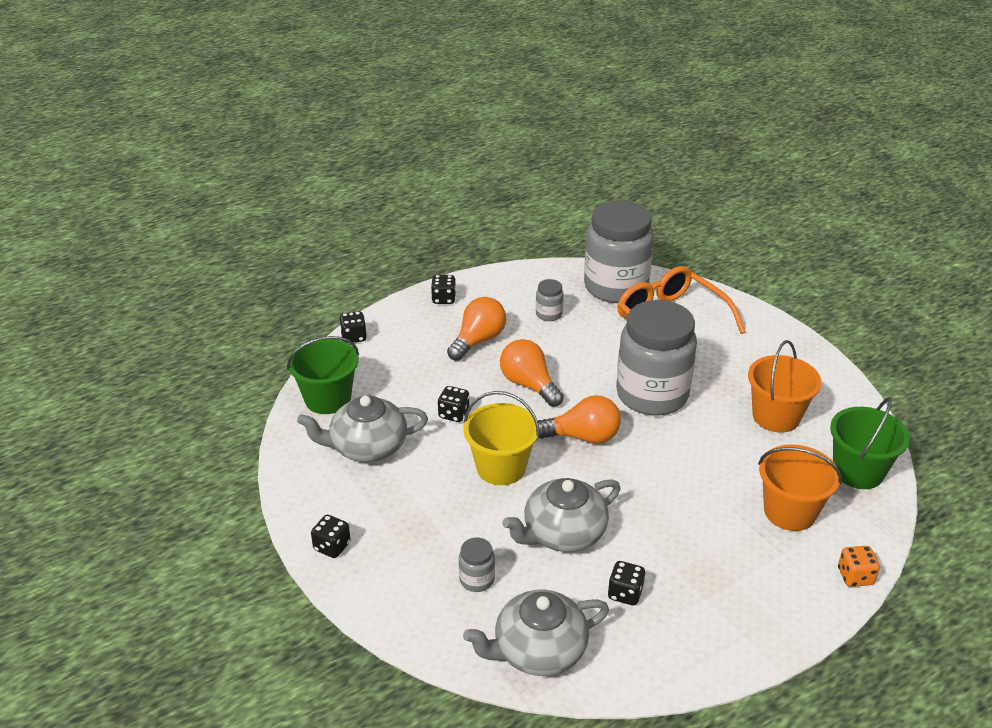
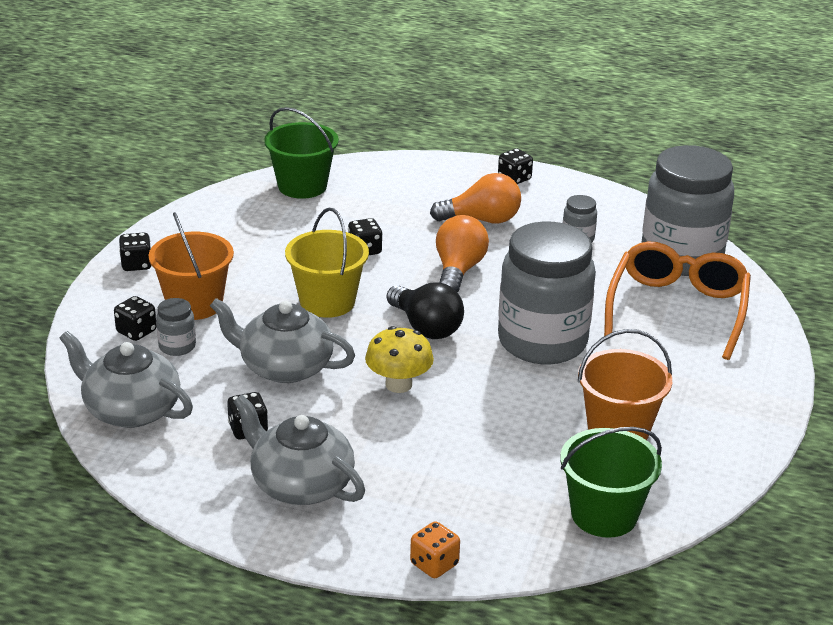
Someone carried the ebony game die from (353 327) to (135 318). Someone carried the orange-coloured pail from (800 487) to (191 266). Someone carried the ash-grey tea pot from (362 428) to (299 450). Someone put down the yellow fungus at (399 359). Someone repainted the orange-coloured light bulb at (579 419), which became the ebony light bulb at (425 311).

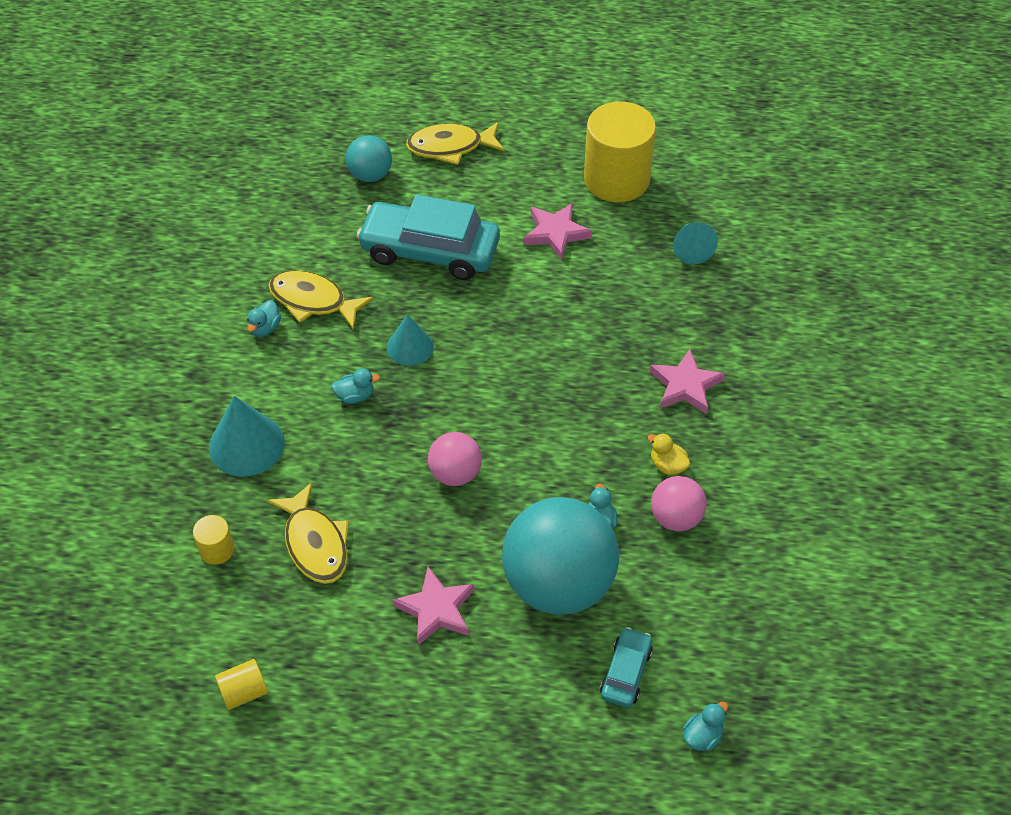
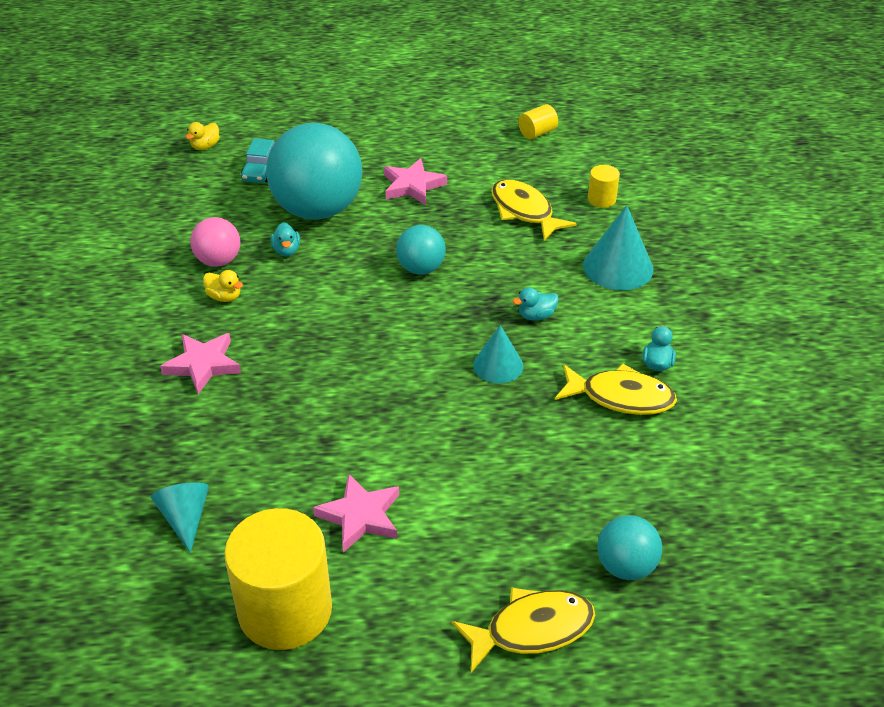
Someone repainted the turquoise rubber duck at (705 726), which became the yellow rubber duck at (202 136). Someone repainted the rosy ball at (455 459), which became the turquoise ball at (421 250). Someone took away the turquoise automobile at (428 237).

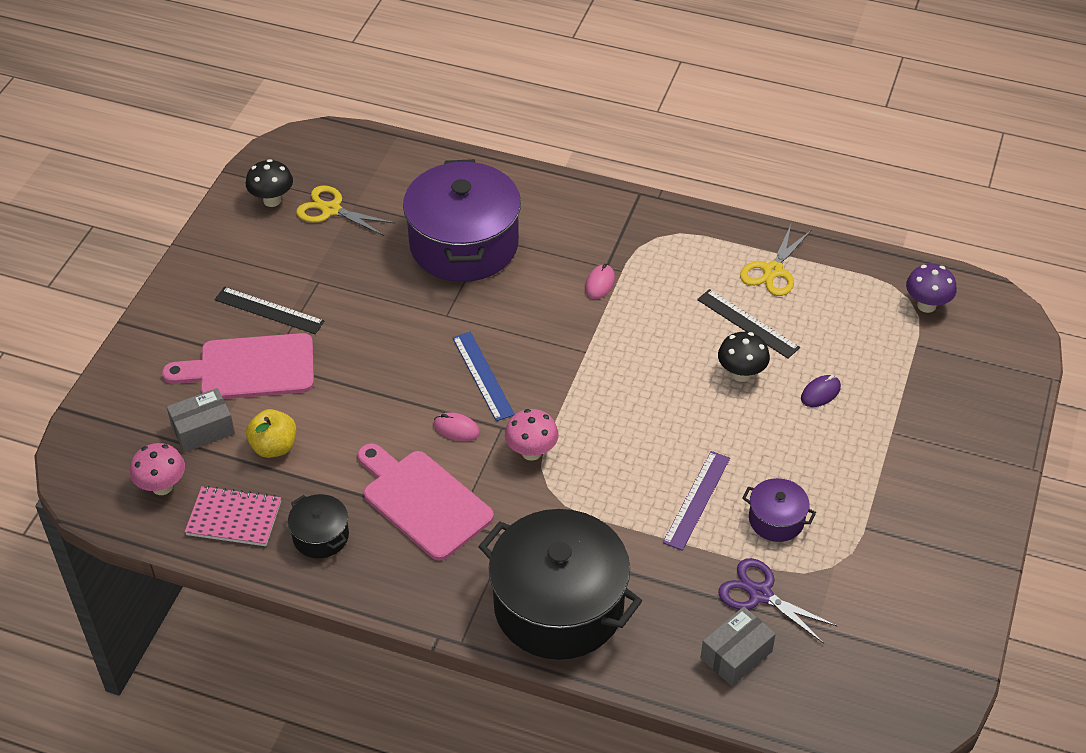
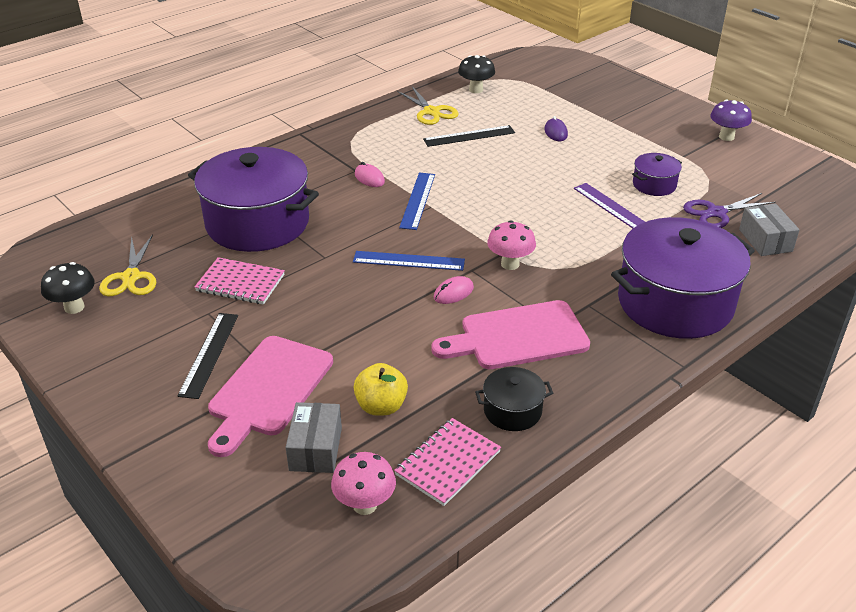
Someone rotated the yellow scissors at (345 210) by 60 degrees counterclockwise. Someone rotated the ebony ruler at (270 310) by 45 degrees counterclockwise. Someone put down the rosy notepad at (240 281). Someone put down the cobalt ruler at (417 201). Someone carried the ebony fungus from (744 357) to (476 74). Someone repainted the ebony stockpot at (560 584), which became the purple stockpot at (683 278). Someone carried the purple fungus from (931 288) to (731 120).

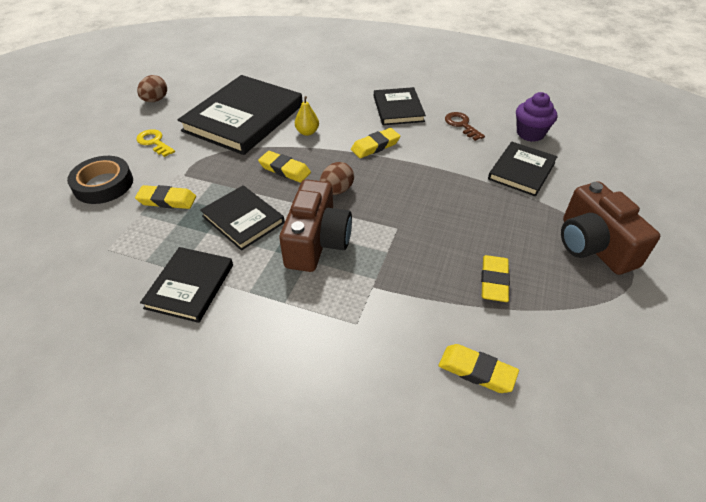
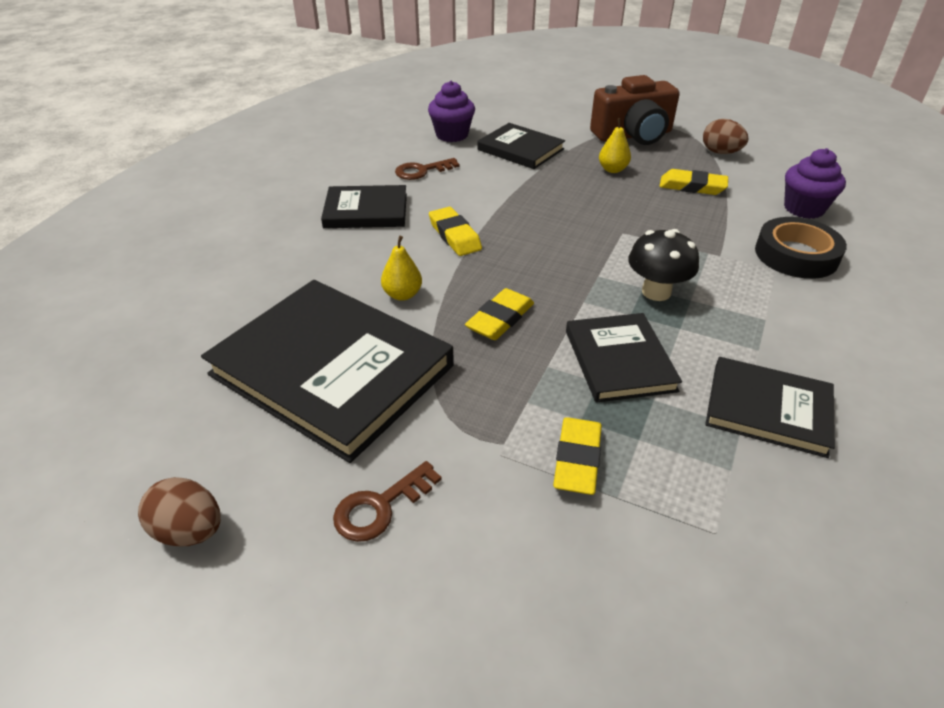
Someone repainted the yellow door key at (155 143), which became the russet door key at (387 501). Someone rotated the ebony hardback at (242 218) by 60 degrees counterclockwise. Someone put down the yellow pear fruit at (615 145). Someone swapped the russet compact camera at (315 225) for the ebony fungus at (663 265). Someone carried the russet toy egg from (337 178) to (725 136). Someone carried the ebony tape from (100 180) to (801 248). Someone swapped the yellow gum eraser at (479 368) for the purple cupcake at (815 183).

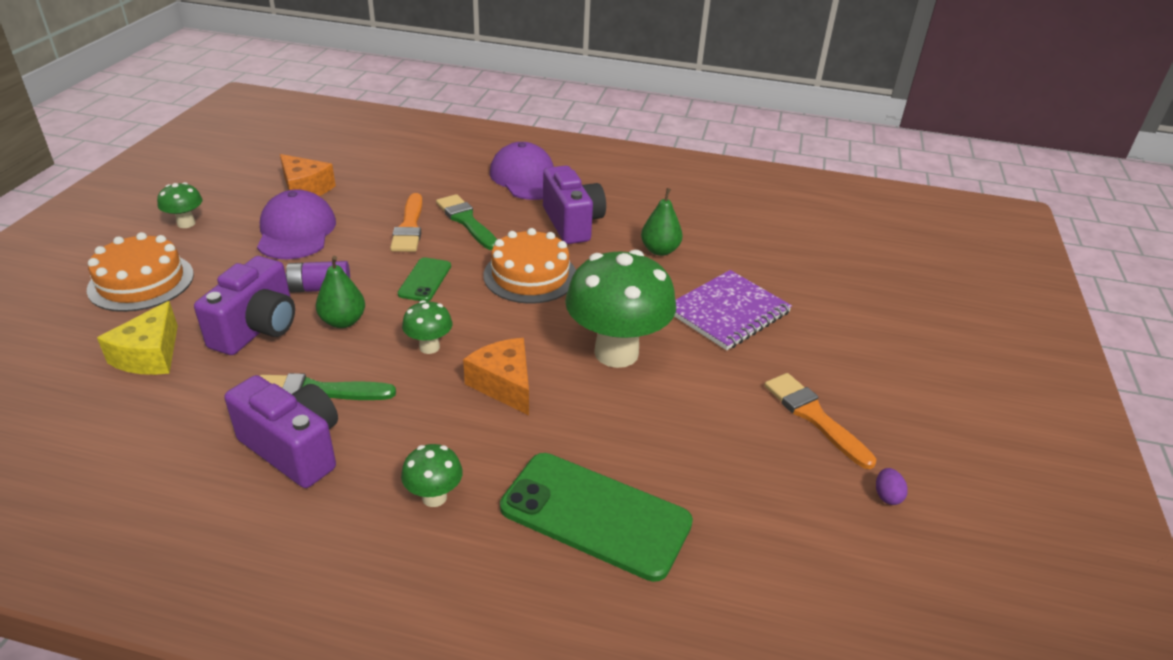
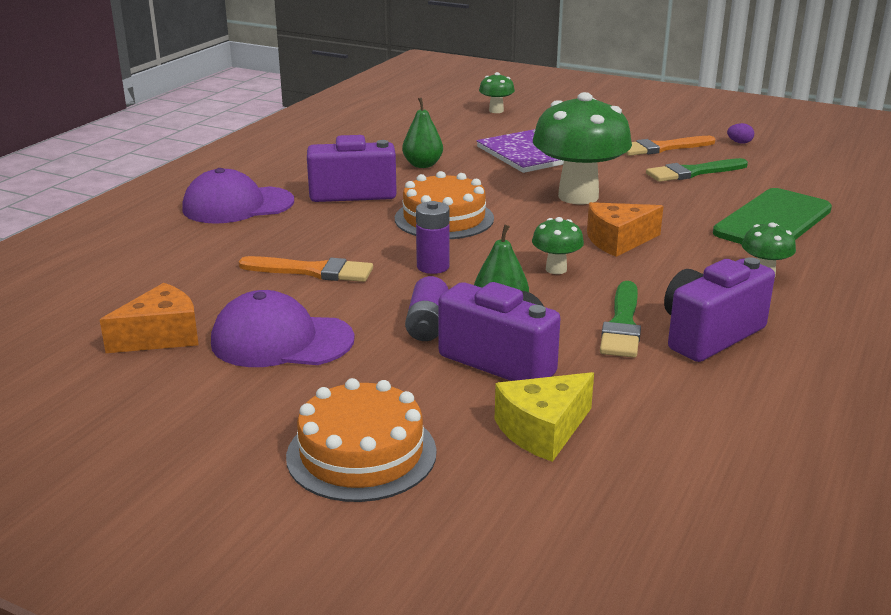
Someone swapped the emerald smartphone at (424 279) for the purple power cell at (433 237). Someone carried the emerald fungus from (180 205) to (497 92). Someone rotated the yellow piece of cheese at (137 338) by 120 degrees clockwise. Someone carried the emerald paintbrush from (466 222) to (697 170).

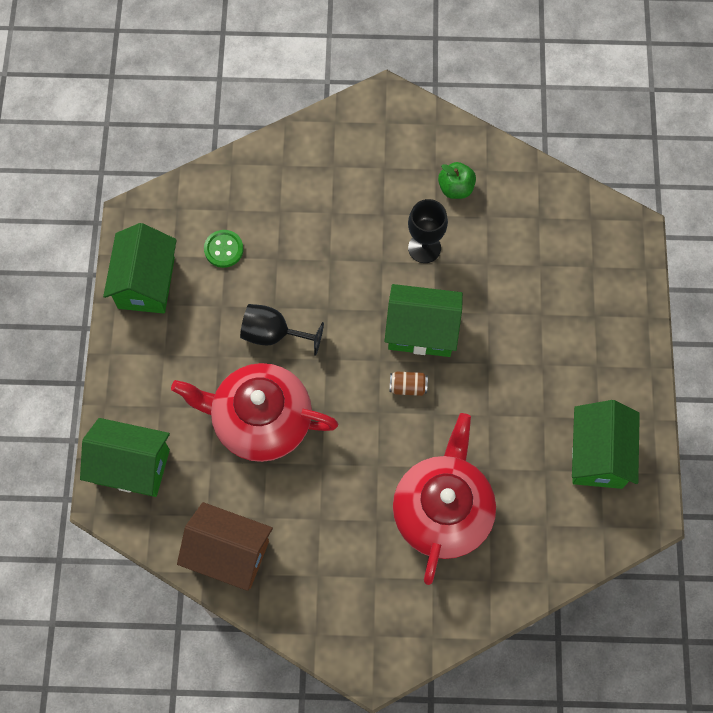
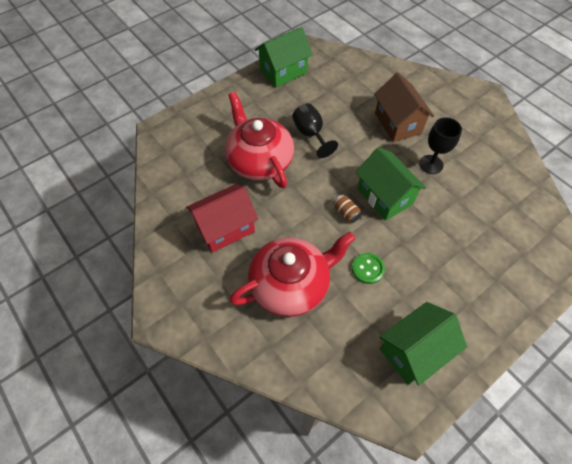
Someone put down the scarlet house at (222 218). Someone carried the emerald button from (224 249) to (368 268). Someone carried the russet house from (225 546) to (404 107). Someone took away the emerald house at (125 457). Someone took away the emerald toy apple at (457 180).

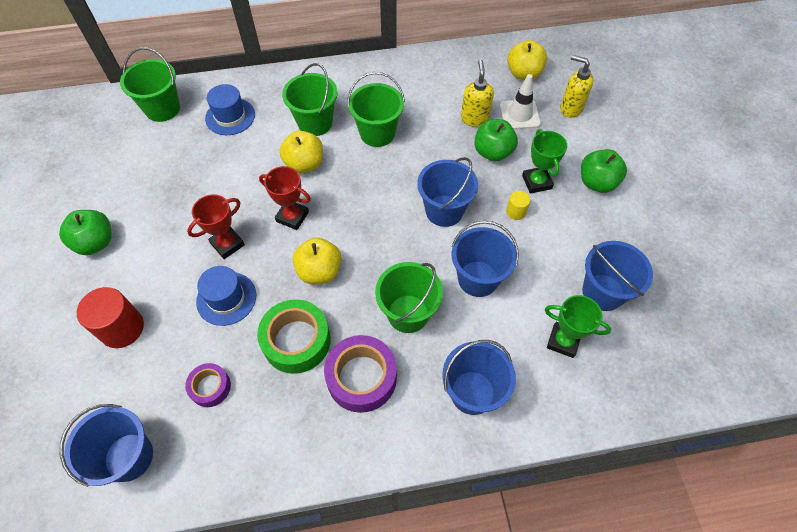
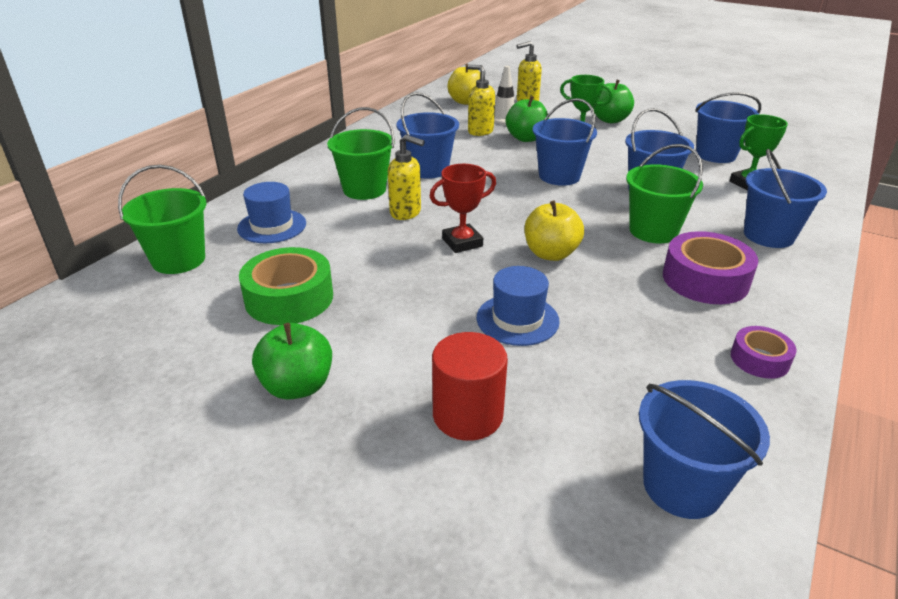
Someone carried the emerald tape from (293 336) to (286 286). Someone swapped the yellow toy apple at (301 152) for the yellow pump bottle at (406 177). Someone repainted the emerald pail at (376 109), which became the cobalt pail at (427 135). Someone carried the purple tape from (208 385) to (764 352). Someone took away the scarlet award cup at (216 226). Someone took away the yellow cylinder shape at (518 205).

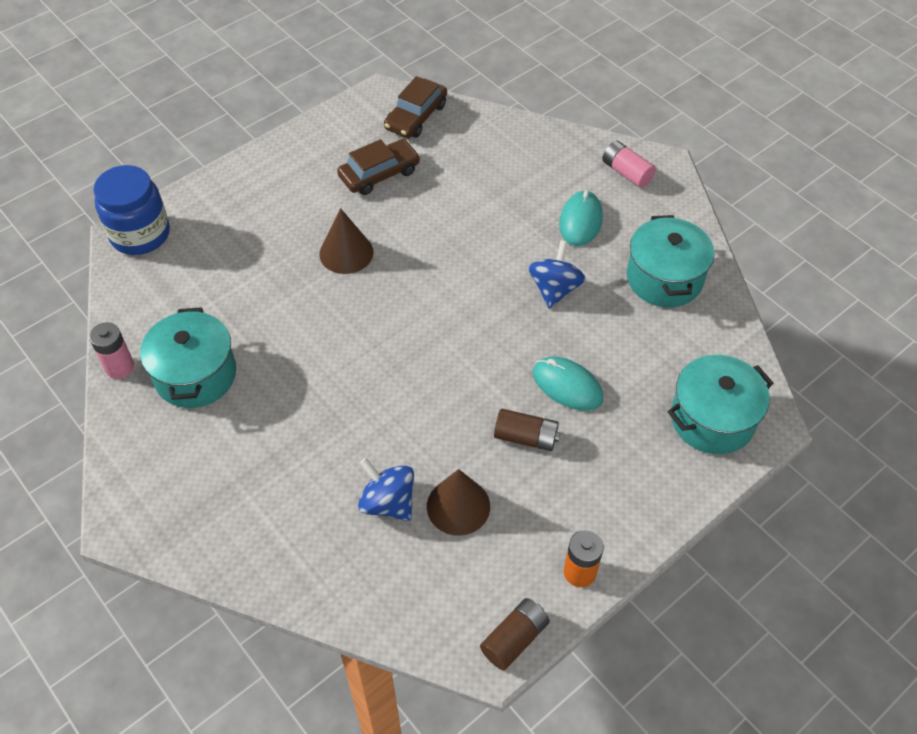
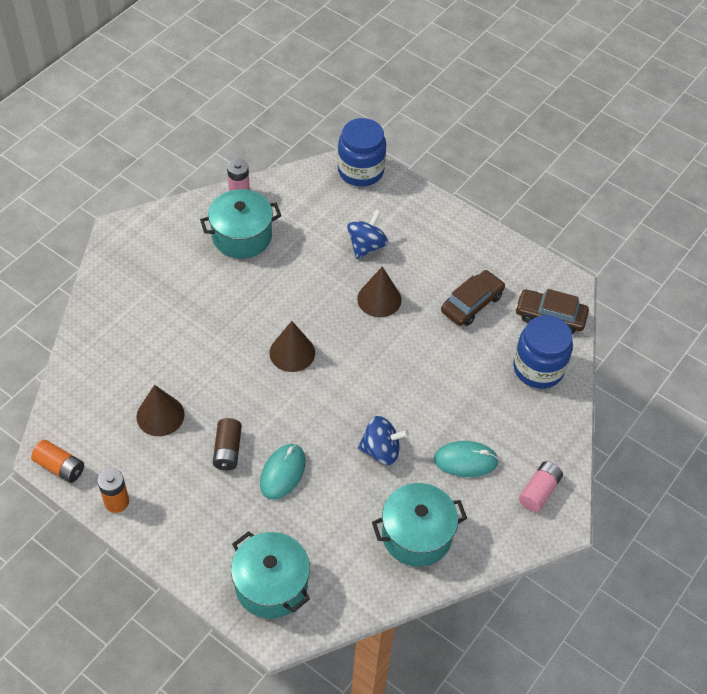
Someone repainted the russet power cell at (515 634), which became the orange-coloured power cell at (57 461). Someone put down the russet solid cone at (292 346). Someone carried the cobalt toy top from (386 489) to (367 234). Someone rotated the russet automobile at (378 167) by 90 degrees counterclockwise. Someone put down the cobalt preserve jar at (543 352).

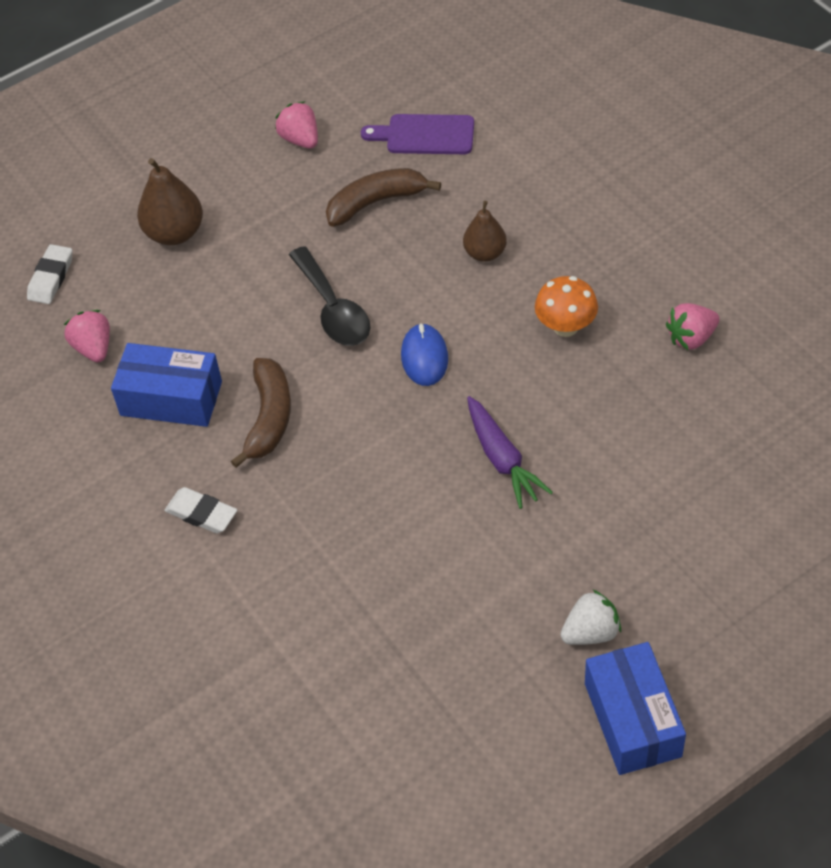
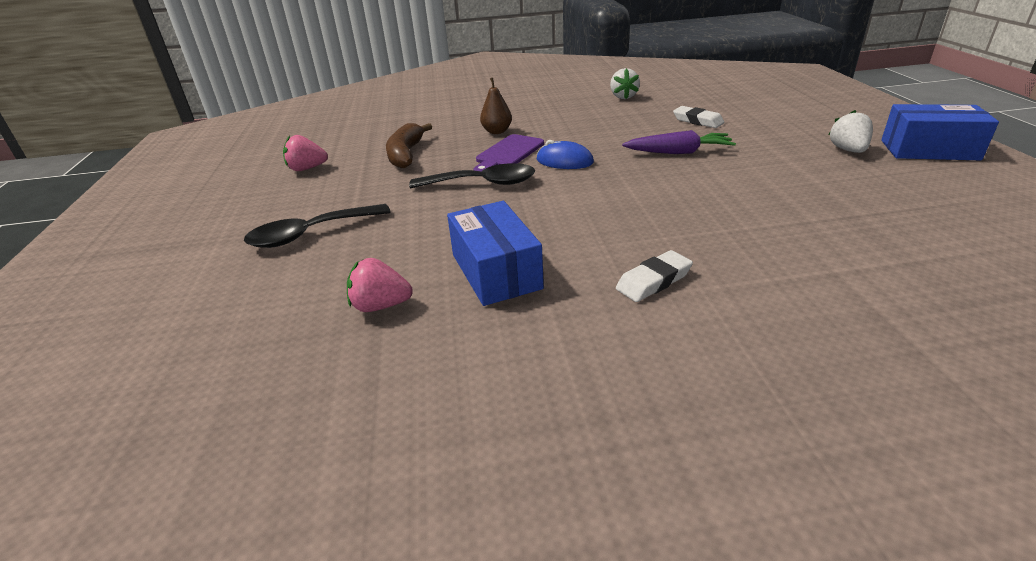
Someone swapped the russet pear fruit at (170 201) for the ebony spoon at (317 226). Someone rotated the cobalt package at (166 385) by 60 degrees counterclockwise. Someone carried the purple bread board from (417 134) to (509 152). Someone repainted the rosy strawberry at (693 326), which became the snow-white strawberry at (625 83). Someone carried the snow-white gum eraser from (50 274) to (699 117). Someone took away the russet toy banana at (261 413). Someone took away the orange-coloured fungus at (566 306).

